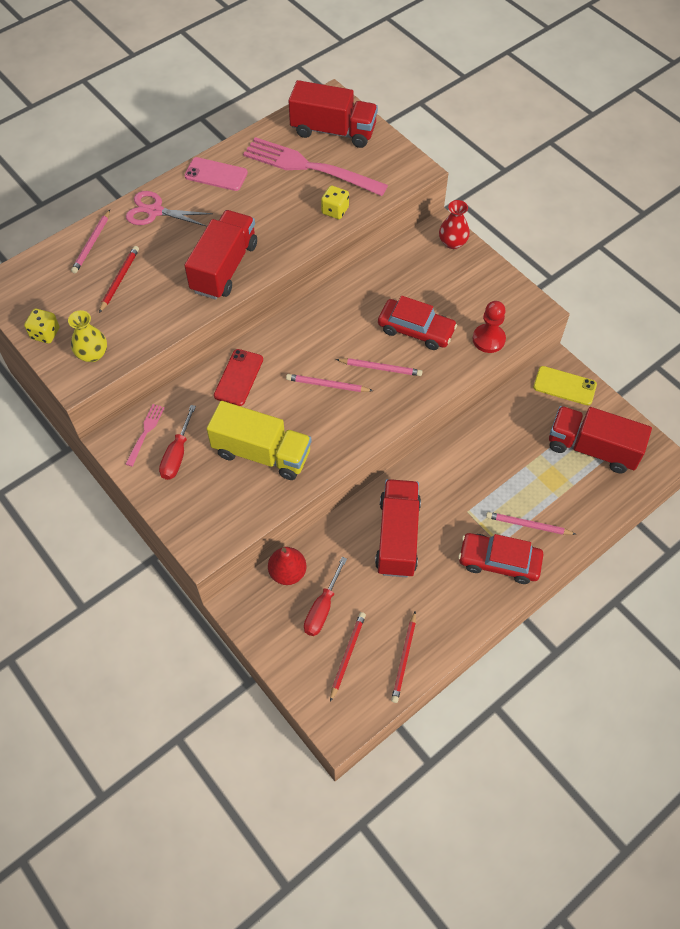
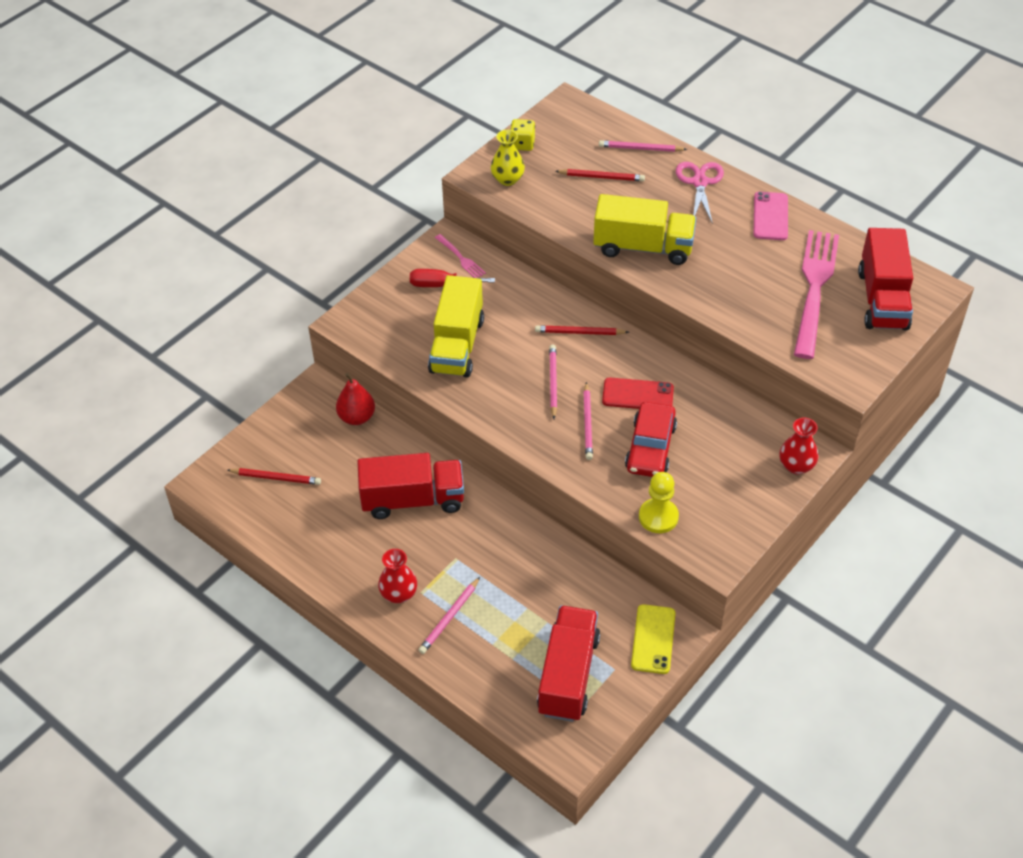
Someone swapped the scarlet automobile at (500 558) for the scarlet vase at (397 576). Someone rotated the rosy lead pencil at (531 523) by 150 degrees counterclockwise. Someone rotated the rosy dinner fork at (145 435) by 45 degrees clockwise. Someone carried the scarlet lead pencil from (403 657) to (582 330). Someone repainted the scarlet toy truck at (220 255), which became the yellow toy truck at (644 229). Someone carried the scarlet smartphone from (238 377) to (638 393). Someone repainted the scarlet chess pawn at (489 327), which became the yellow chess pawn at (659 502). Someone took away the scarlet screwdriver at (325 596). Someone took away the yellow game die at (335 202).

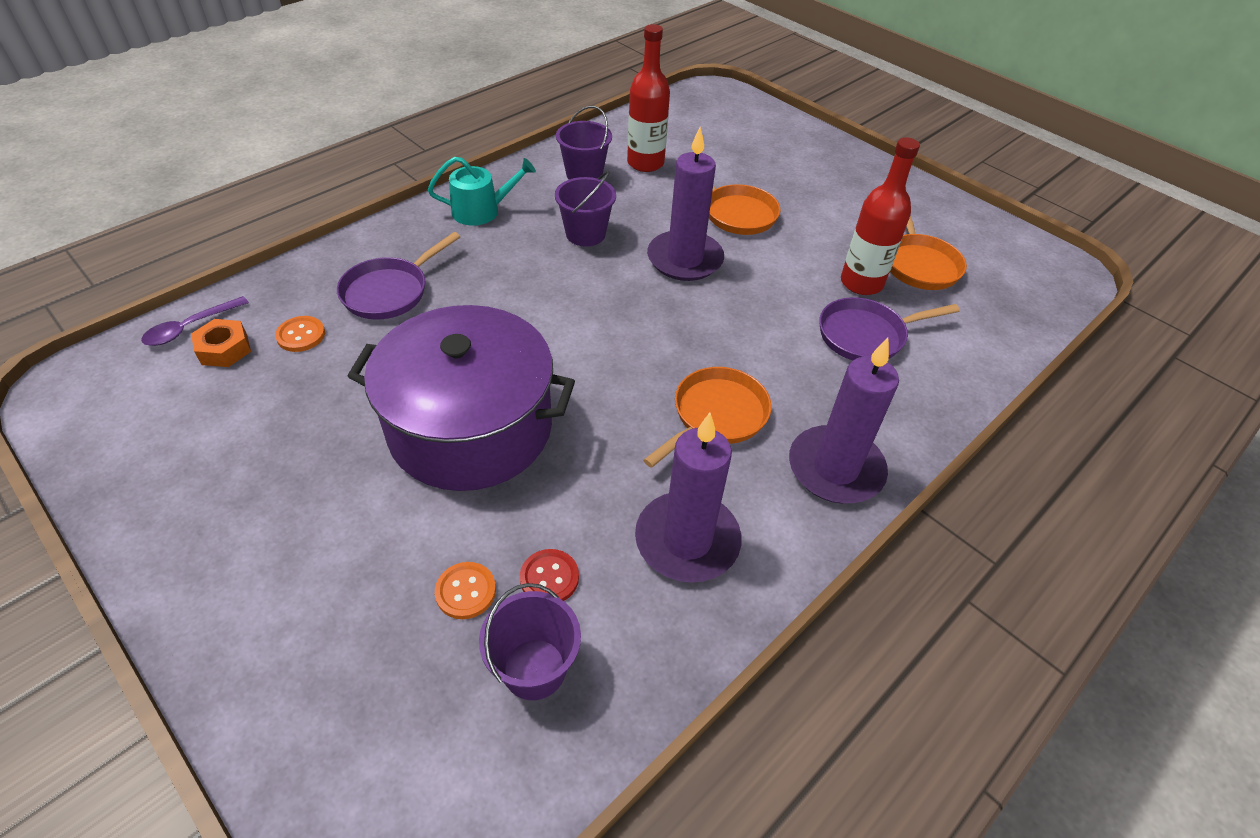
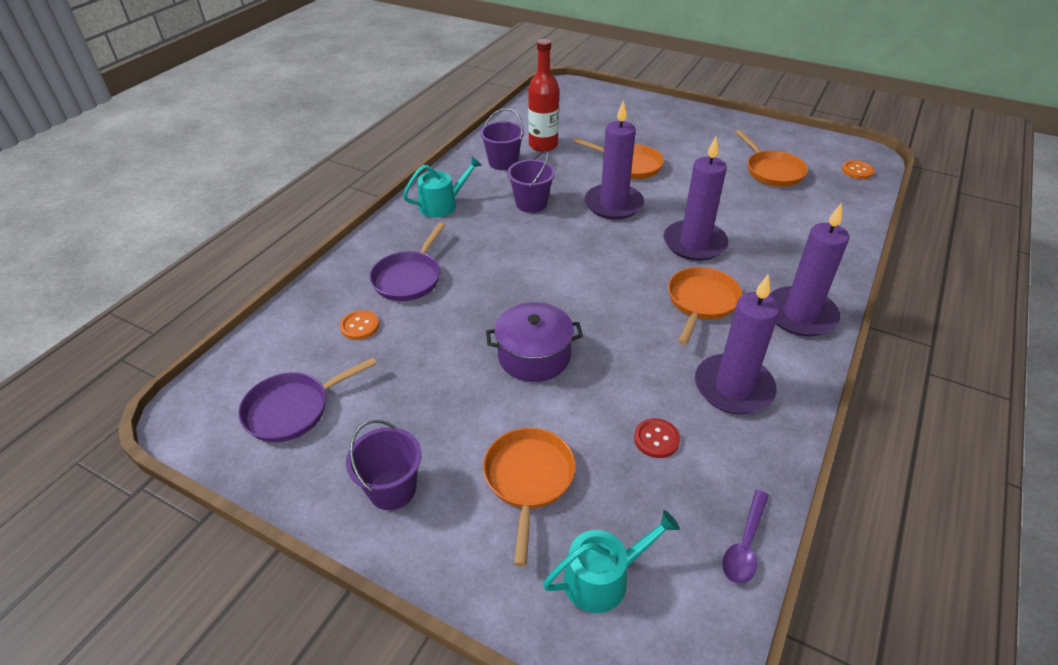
Someone carried the purple pan from (889 328) to (307 399). Someone carried the purple pail from (530 641) to (384 465). Someone put down the orange-coloured pan at (529 497). Someone scaled the purple stockpot at (461 398) by 0.57. Someone put down the turquoise watering can at (611 561). Someone put down the purple candle at (696 199). Someone carried the purple spoon from (195 321) to (745 537). Someone carried the orange-coloured button from (465 590) to (858 169). Someone took away the orange-coloured nut at (221 343). Someone took away the scarlet flask at (880 216).

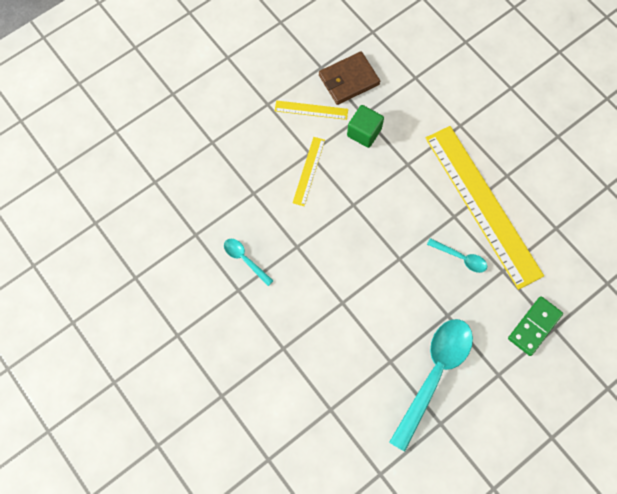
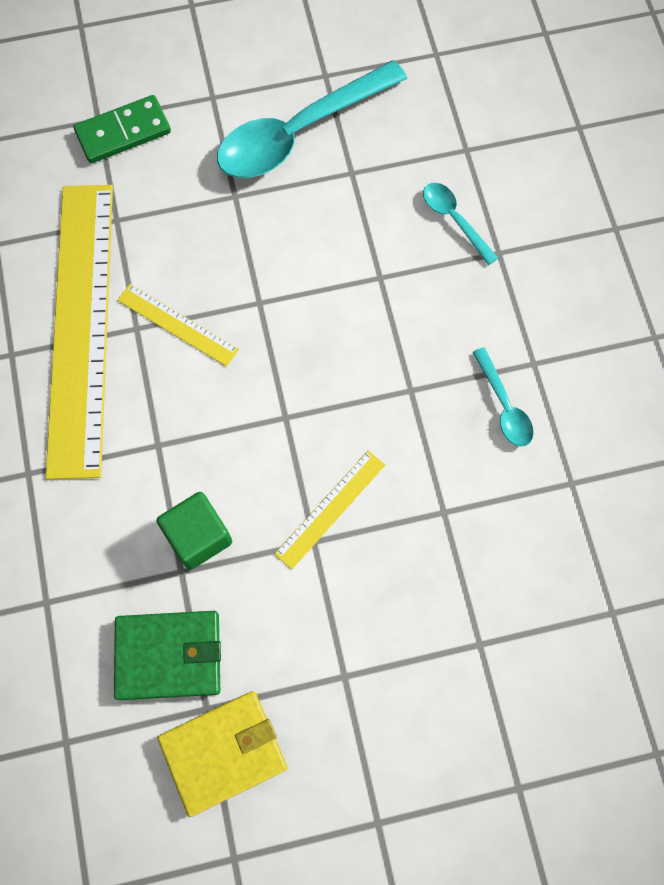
Someone repainted the russet wallet at (349 78), which became the emerald wallet at (167 655). Someone carried the yellow ruler from (311 110) to (178 325). Someone put down the yellow wallet at (222 754). Someone carried the turquoise spoon from (457 255) to (460 224).

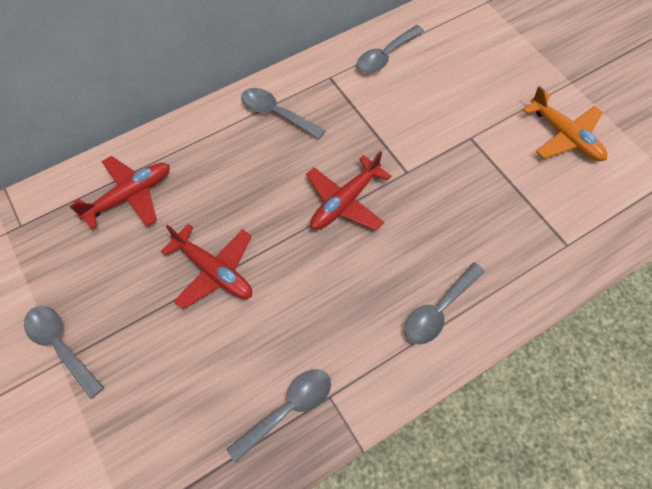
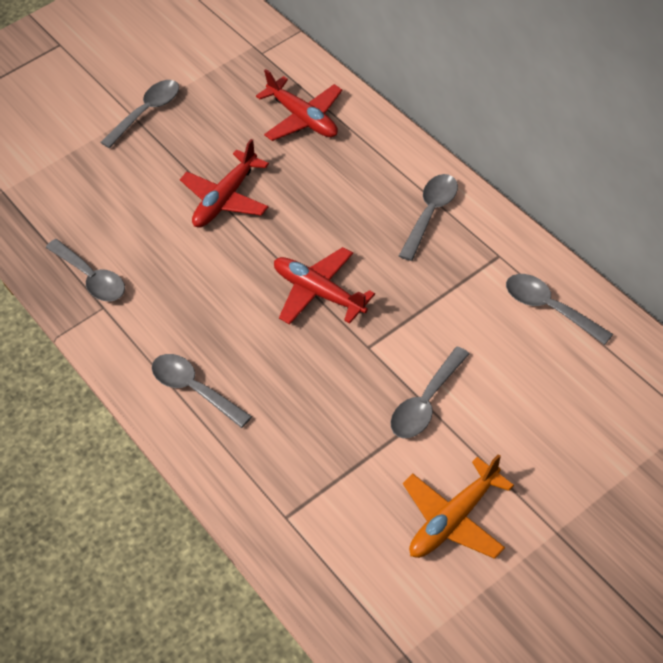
Someone put down the ash-grey spoon at (430 392).

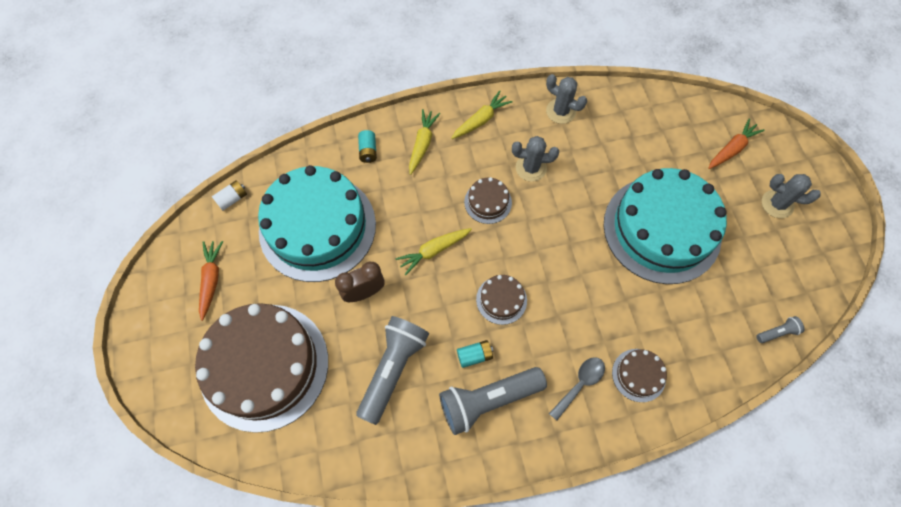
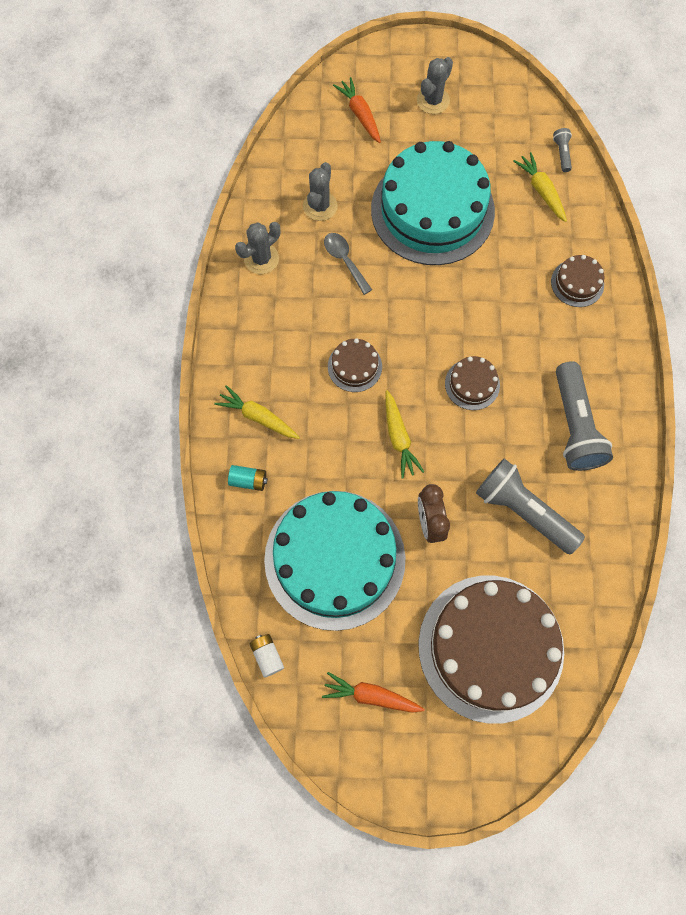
Someone carried the ash-grey cactus from (535 159) to (320 191). Someone carried the ash-grey spoon from (577 389) to (348 264). Someone carried the yellow root vegetable from (482 115) to (540 187). Someone took away the turquoise power cell at (475 354).

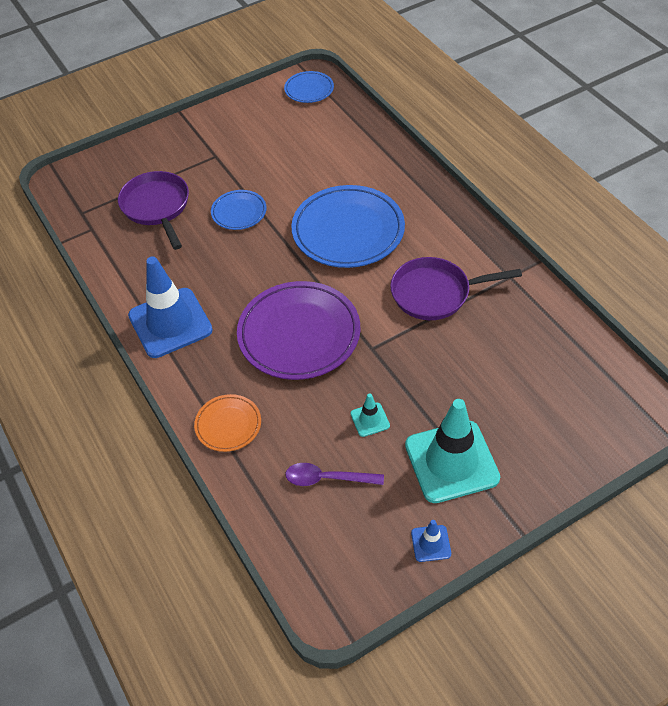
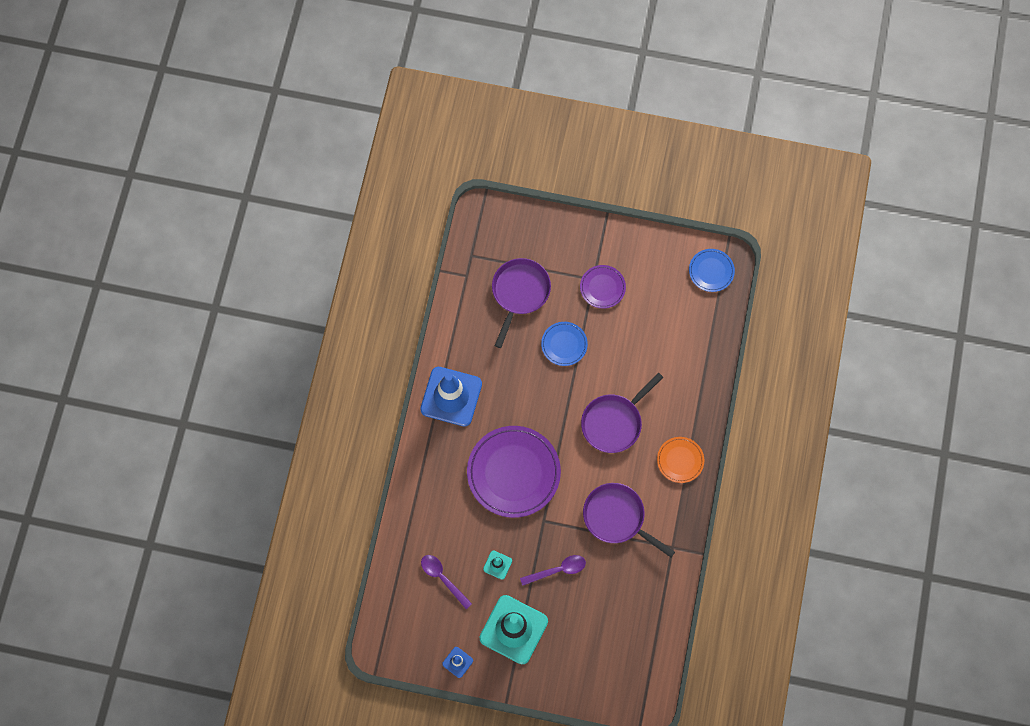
Someone put down the purple spoon at (553 570). Someone put down the purple flat dish at (603 286). Someone swapped the cobalt flat dish at (348 226) for the purple pan at (622 413). Someone carried the orange-coloured flat dish from (227 423) to (680 460).

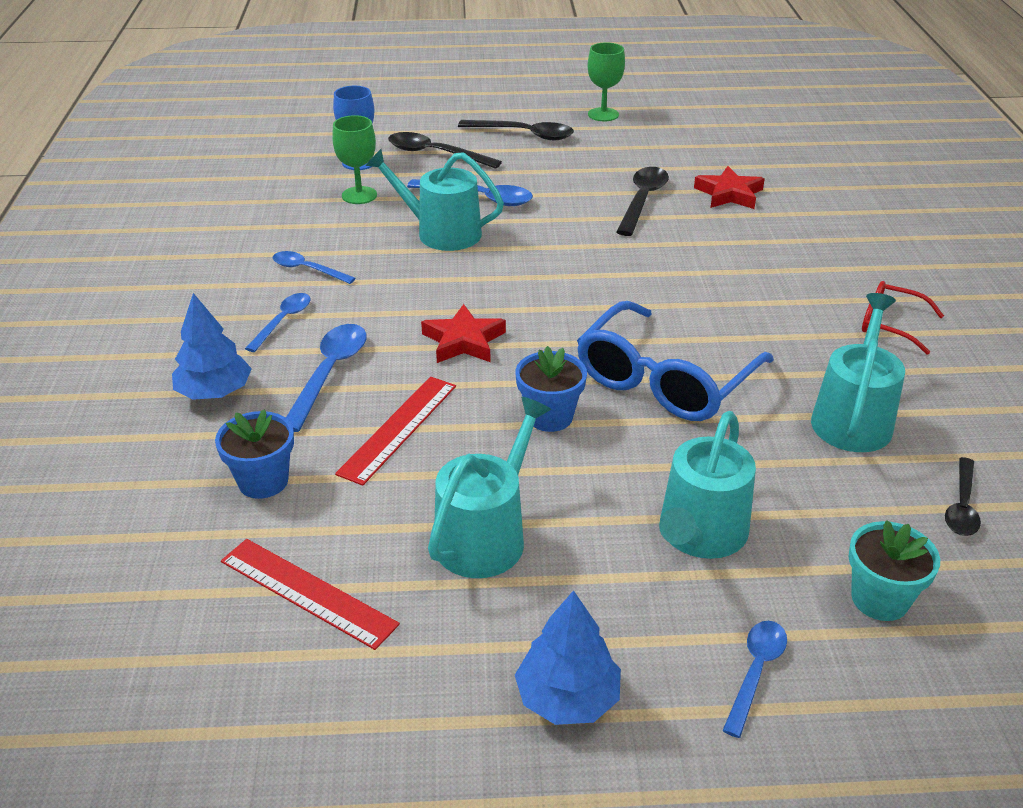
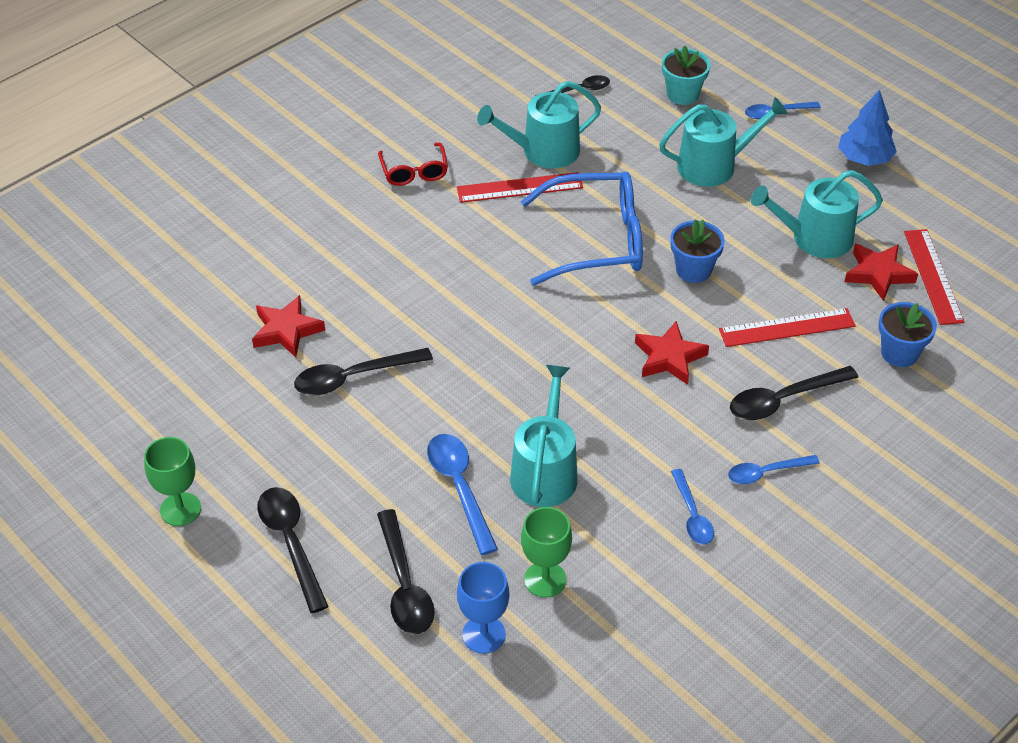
Someone put down the scarlet ruler at (520 187). Someone rotated the turquoise watering can at (435 200) by 150 degrees counterclockwise. Someone repainted the cobalt spoon at (326 378), which became the ebony spoon at (794 393). Someone put down the scarlet five-pointed star at (881 272). Someone took away the cobalt toy tree at (212 346).

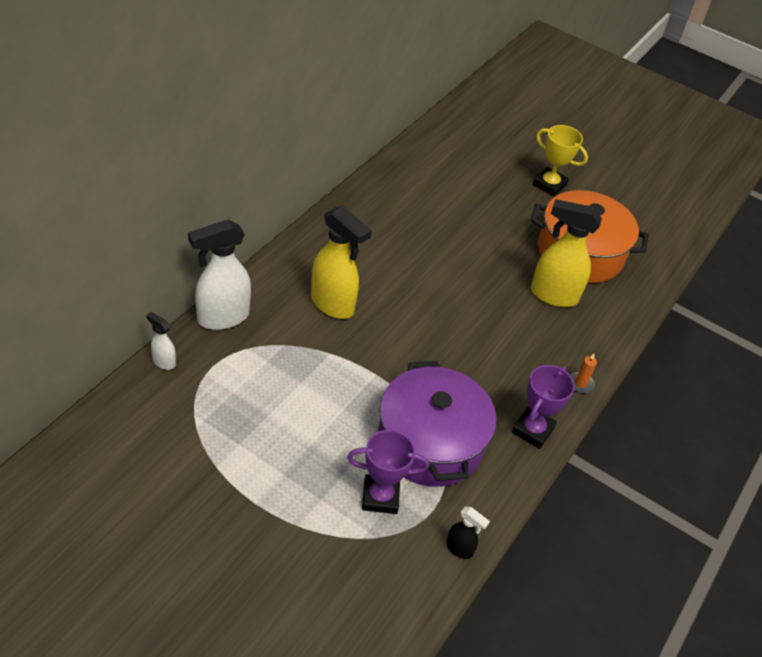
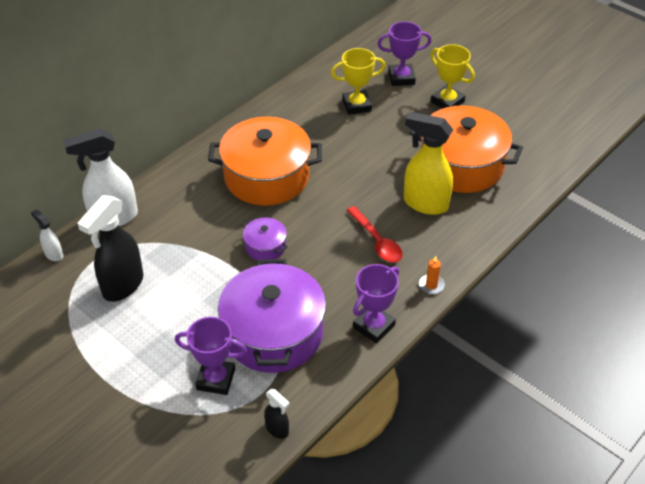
Someone put down the ebony sprayer at (110 248). Someone put down the orange-coloured stockpot at (265 161). Someone put down the purple stockpot at (265 239). Someone put down the yellow award cup at (358 81). Someone put down the scarlet spoon at (374 234). Someone put down the purple award cup at (404 53). Someone took away the yellow sprayer at (341 262).

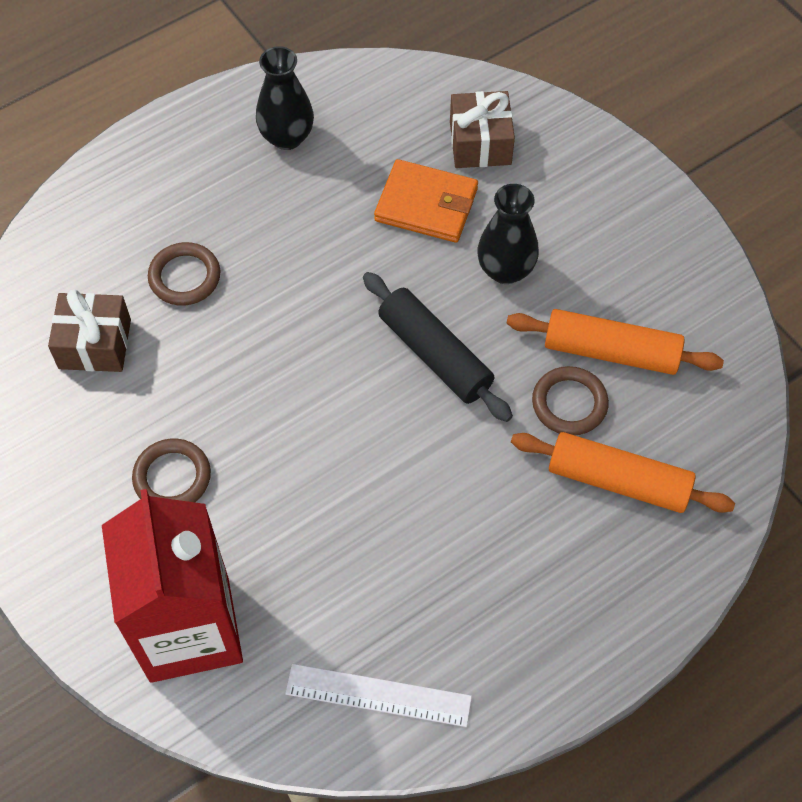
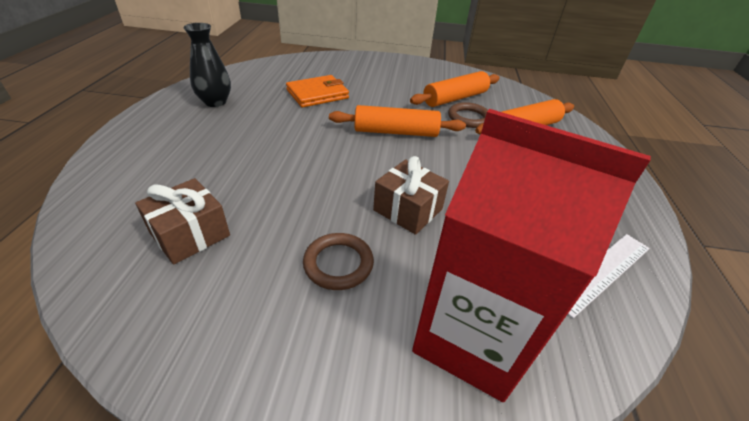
Someone repainted the ebony dough roller at (438 347), which became the orange-coloured dough roller at (397 121). Someone carried the russet wrapped gift from (482 129) to (411 195). Someone took away the russet torus at (184 274). Someone took away the ebony vase at (508 234).

